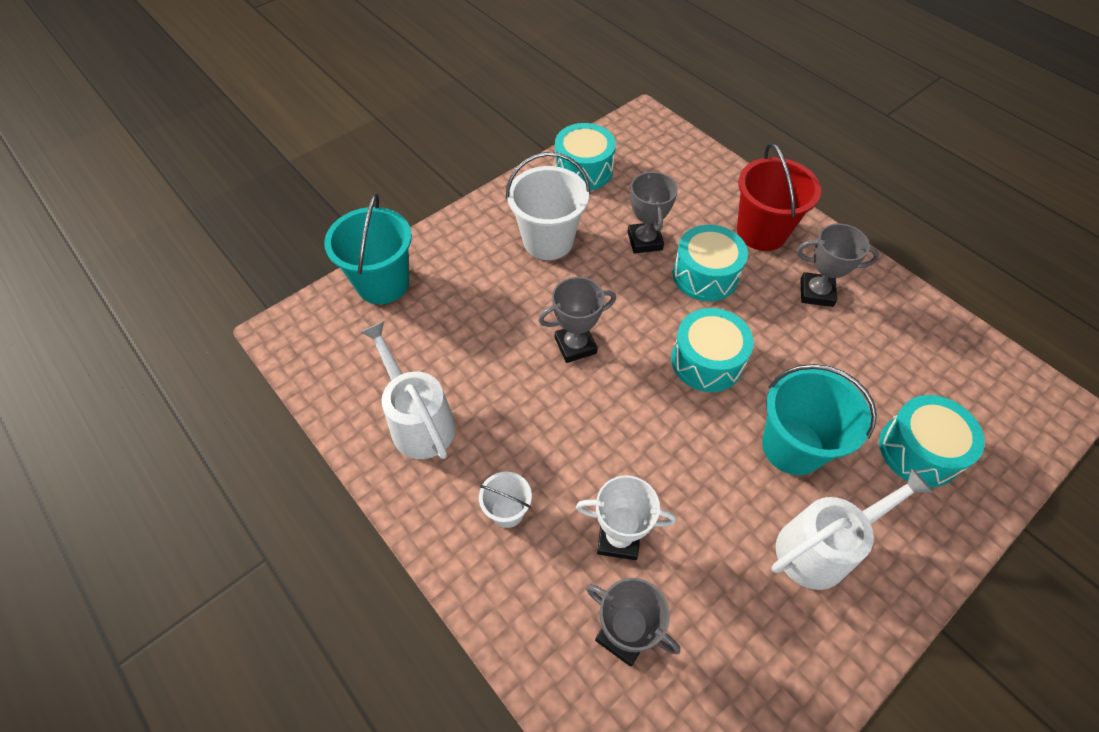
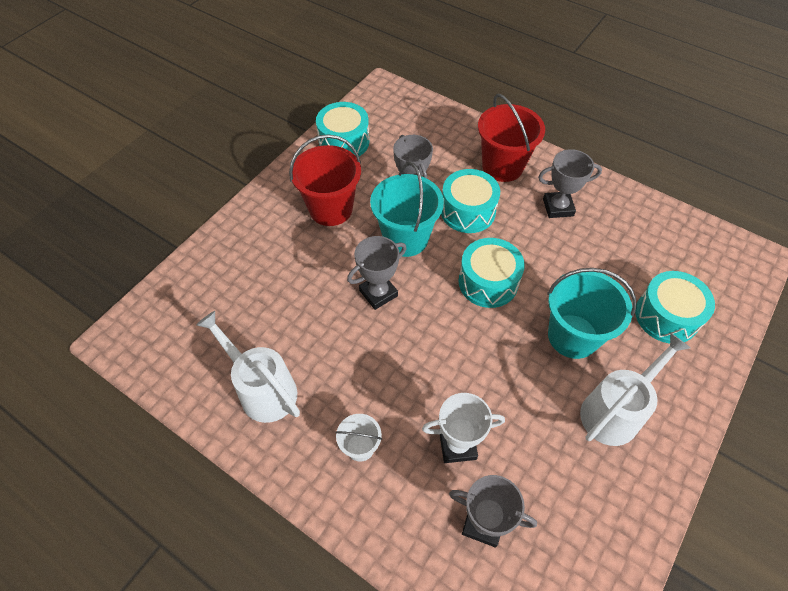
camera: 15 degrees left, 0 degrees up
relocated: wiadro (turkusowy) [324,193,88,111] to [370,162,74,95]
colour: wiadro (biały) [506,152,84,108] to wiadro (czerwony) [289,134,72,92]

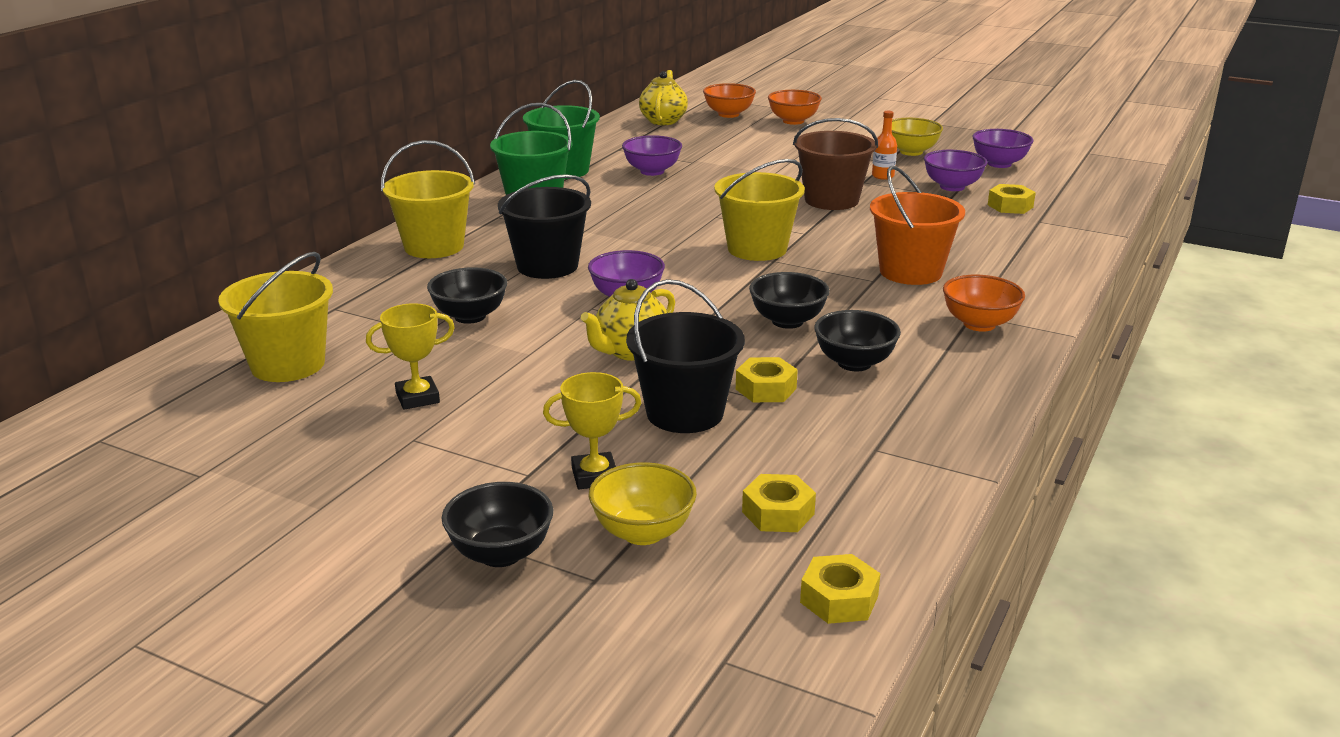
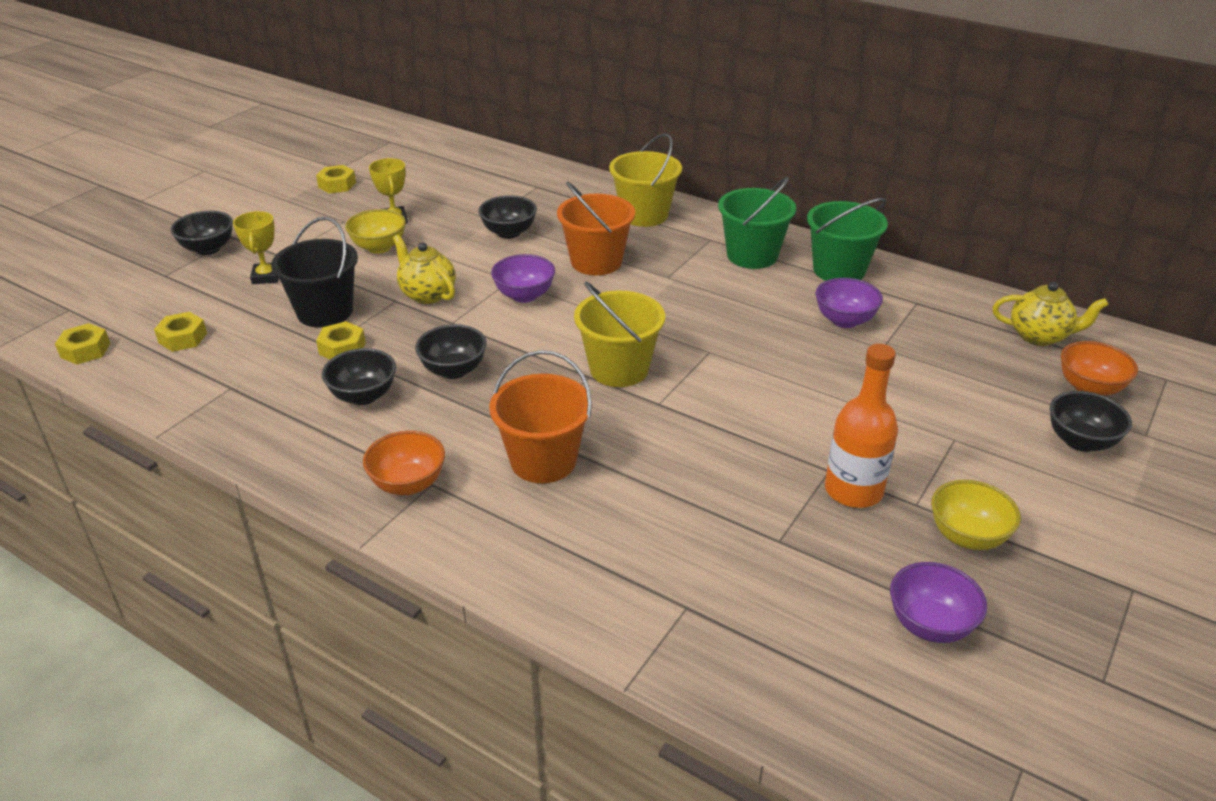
camera: 95 degrees right, 10 degrees up
missing: wiadro (żółty) [218,252,115,130]; wiadro (brązowy) [793,118,85,92]; miska (fioletowy) [924,150,63,41]
relocated: nakrętka (żółty) [988,184,48,30] to [316,165,40,29]; miska (żółty) [589,462,108,83] to [345,209,61,45]
colour: wiadro (czarny) [498,174,93,105] to wiadro (pomarańczowy) [557,181,78,94]; miska (pomarańczowy) [768,90,54,35] to miska (czarny) [1050,391,82,61]
size: butelka (pomarańczowy) [872,111,25,69] = [825,344,73,164] x1.96

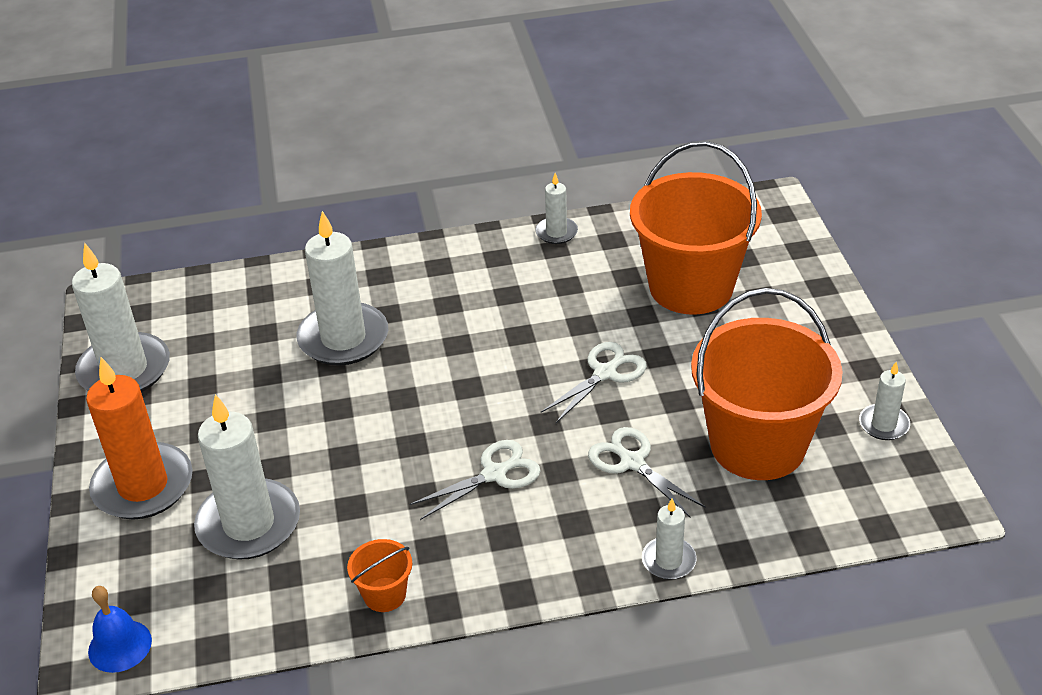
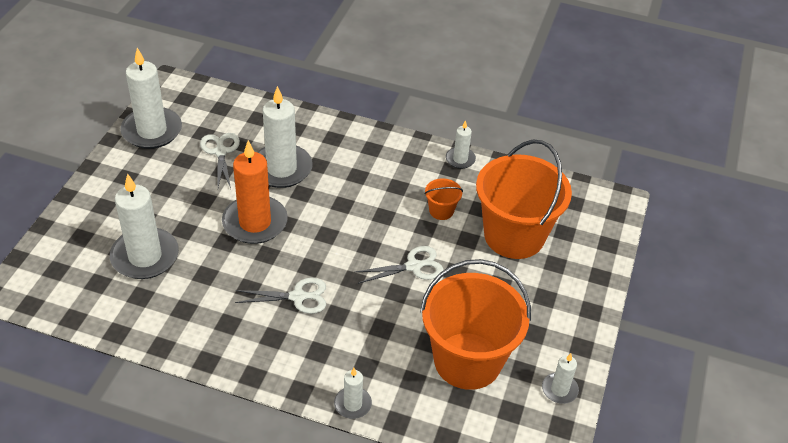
camera: 25 degrees right, 5 degrees up
missing: dzwonek (niebieski) [88,586,64,87]
relocated: nożyczki (biały) [588,427,118,90] to [200,133,40,56]; świeca (pomarańczowy) [86,357,107,163] to [222,140,66,104]; wiadro (pomarańczowy) [347,539,65,73] to [425,178,38,42]

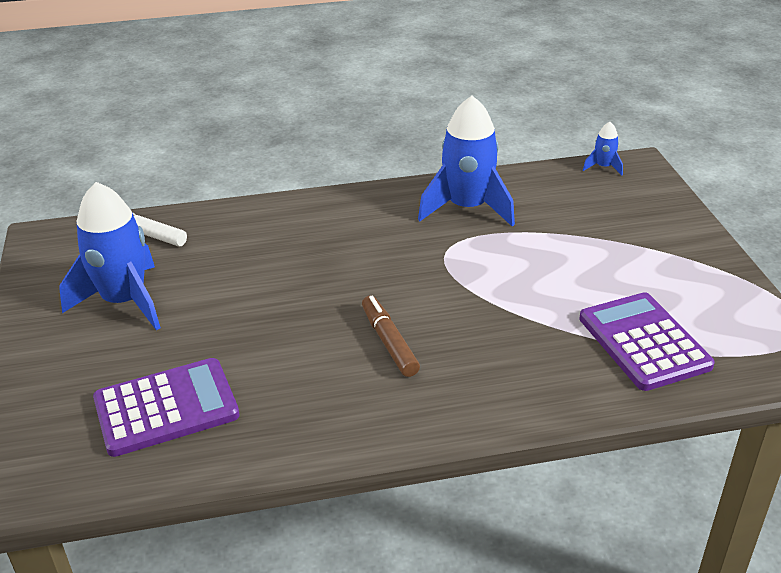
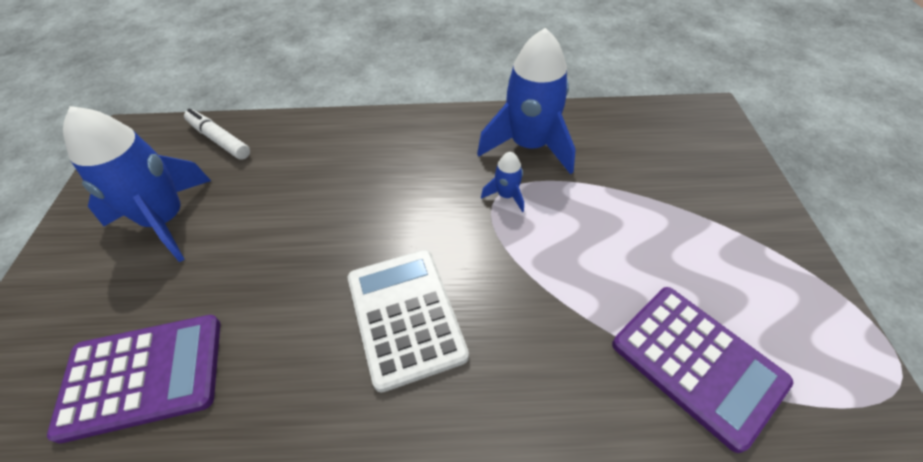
camera: 10 degrees right, 15 degrees up
relocated: rakieta (niebieski) [583,122,40,53] to [481,152,43,60]
exchanged: flamaster (brązowy) [362,296,58,81] to kalkulator (biały) [348,250,121,143]
spun: kalkulator (fioletowy) [579,292,136,99] = [612,287,181,166] 150 degrees clockwise

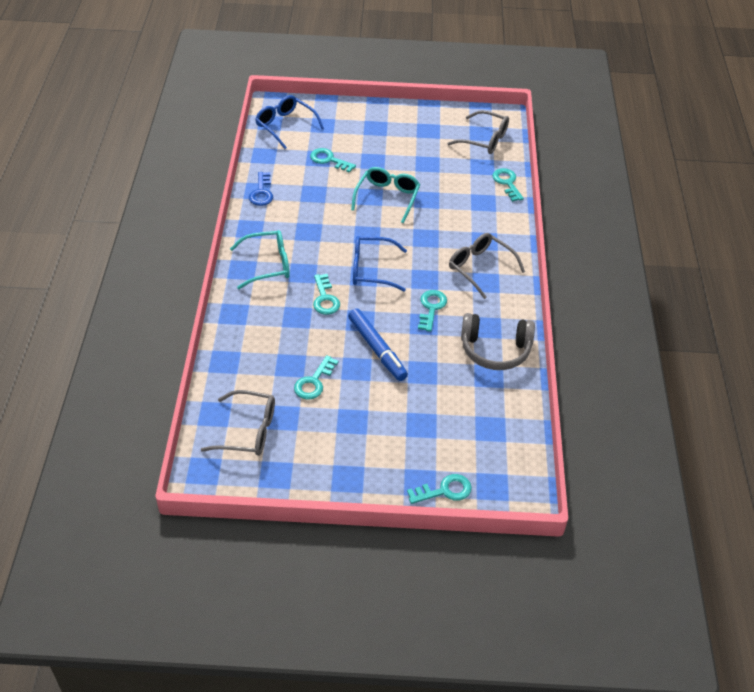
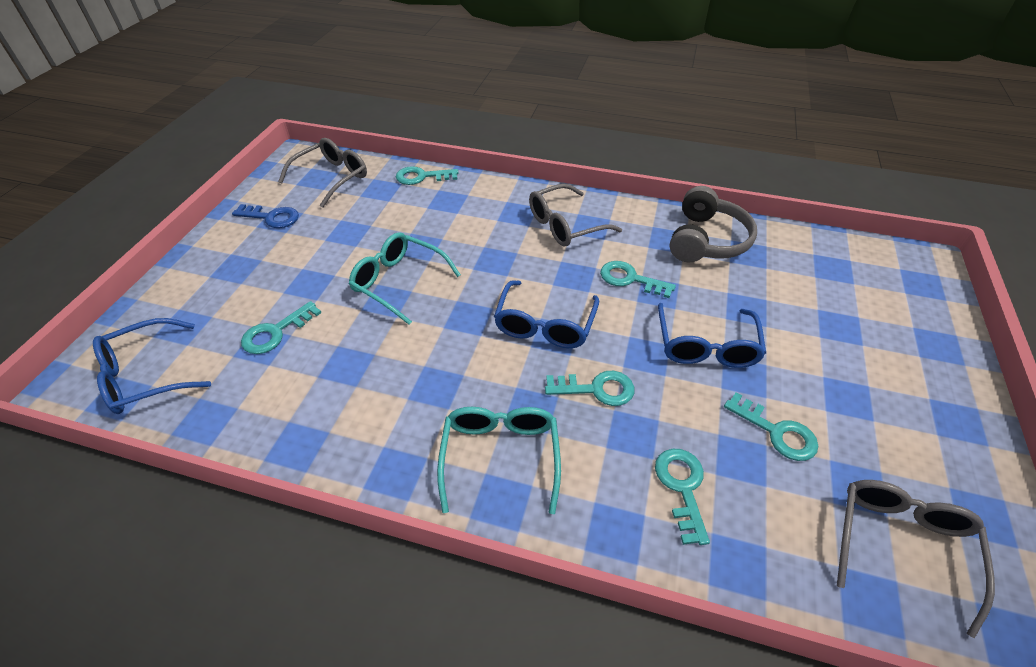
camera: 75 degrees left, 0 degrees up
relocated: klucz (niebieski) [249,172,24,34] to [232,204,67,24]; klucz (turkusowy) [407,474,65,30] to [655,449,55,96]
exchanged: flamaster (niebieski) [348,308,60,73] to okulary (niebieski) [658,303,108,65]

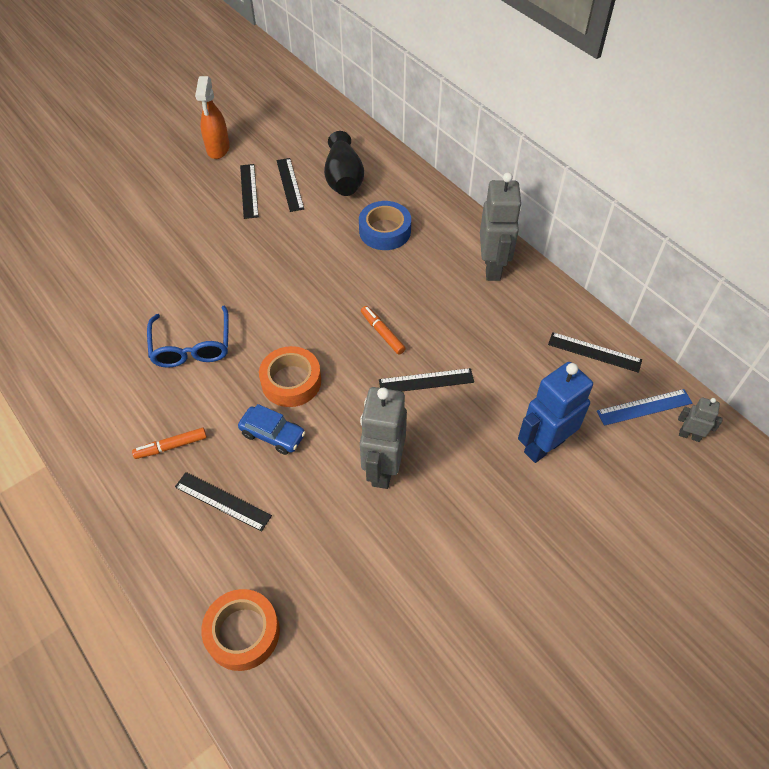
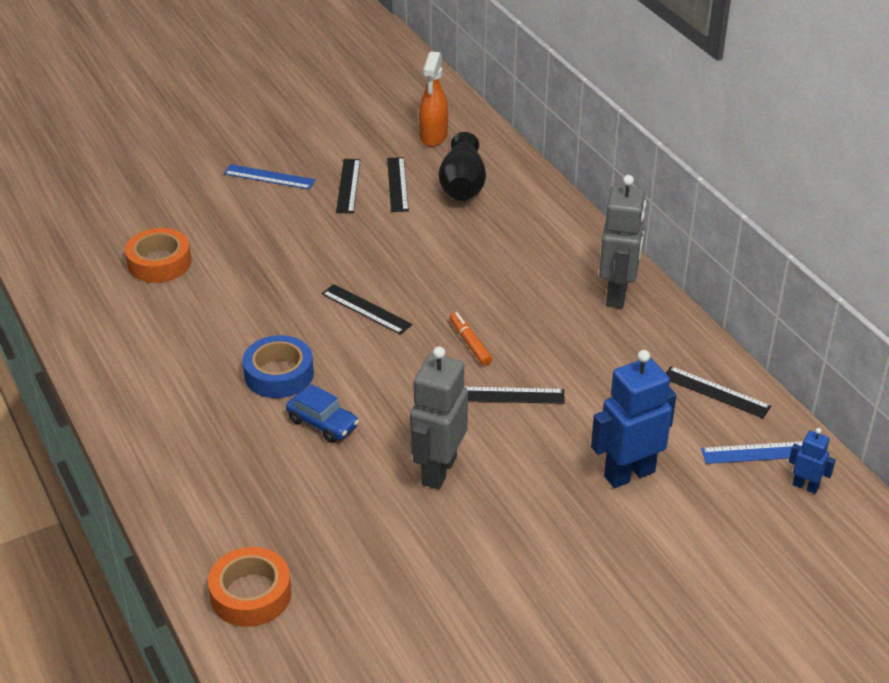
camera: 10 degrees right, 15 degrees down
missing: flamaster (pomarańczowy) [132,428,75,31]; okulary (niebieski) [147,306,82,62]
appeared: linijka (niebieski) [224,164,92,26]
relocated: taśma klejąca (pomarańczowy) [259,346,62,61] to [125,228,66,55]; taśma klejąca (niebieski) [359,201,52,49] to [243,335,71,63]; linijka (czarny) [175,472,97,60] to [322,284,91,51]; spryskiwacz (pomarańczowy) [195,76,35,83] to [419,51,29,96]
colour: robot (szary) [678,397,45,45] to robot (niebieski) [789,428,47,66]

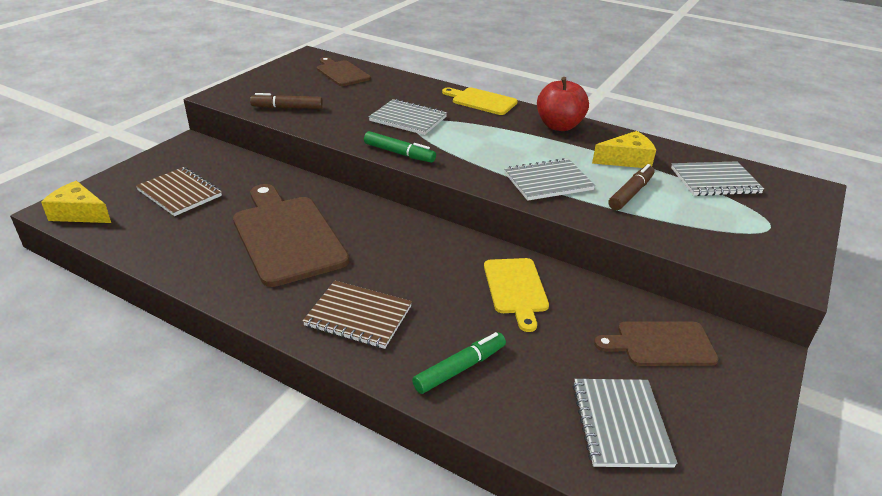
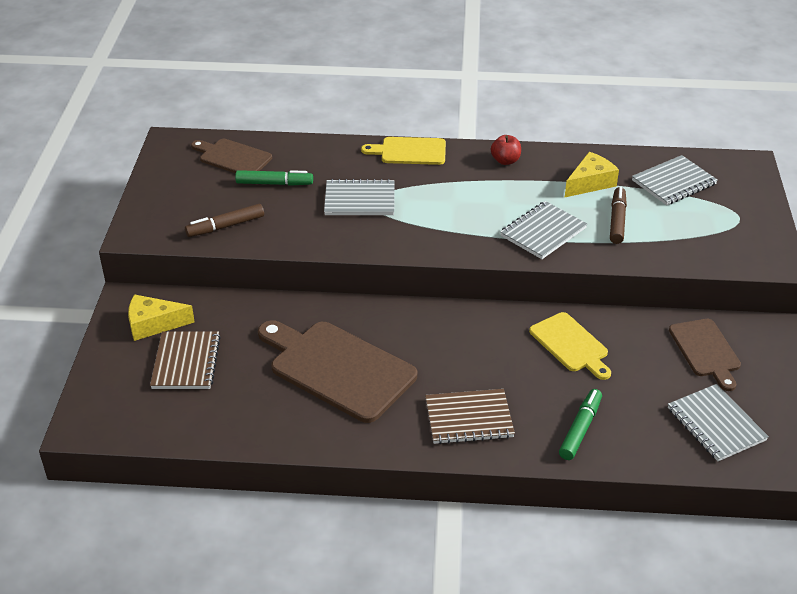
camera: 25 degrees left, 5 degrees up
relocated: ser (żółty) [41,181,70,42] to [128,294,67,47]; flamaster (zielony) [364,131,72,32] to [235,170,78,16]
spun: zeszyt (brązowy) [136,167,86,49] = [150,331,71,58] 75 degrees clockwise; deska do krojenia (brązowy) [594,322,125,44] = [669,319,72,72] 75 degrees counterclockwise
size: jabłko (czerwony) [537,77,52,54] = [491,135,30,30] x0.58

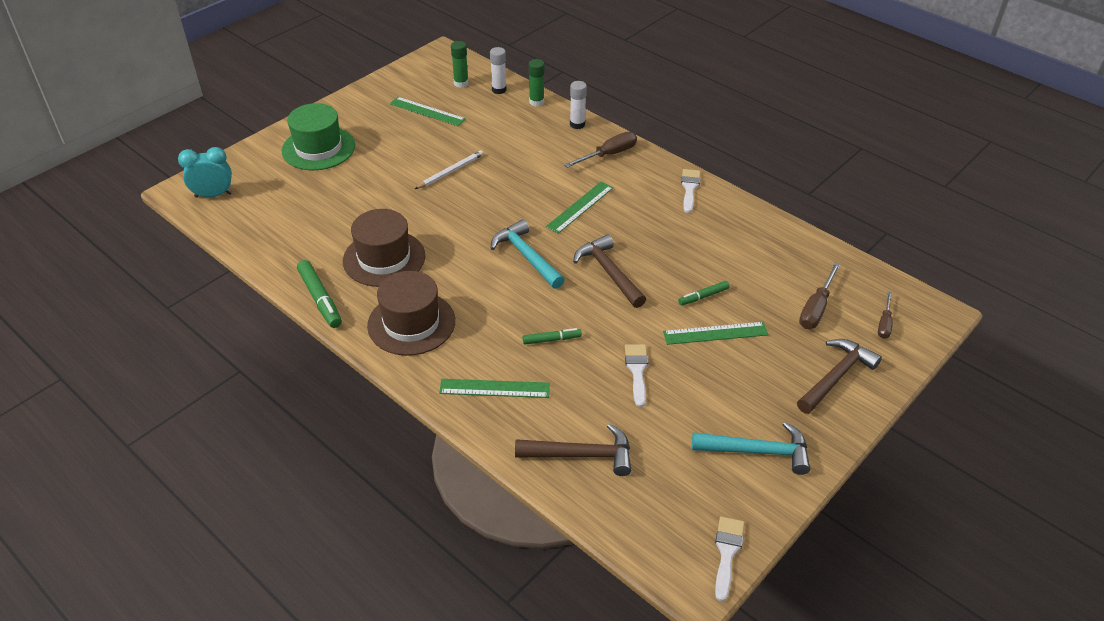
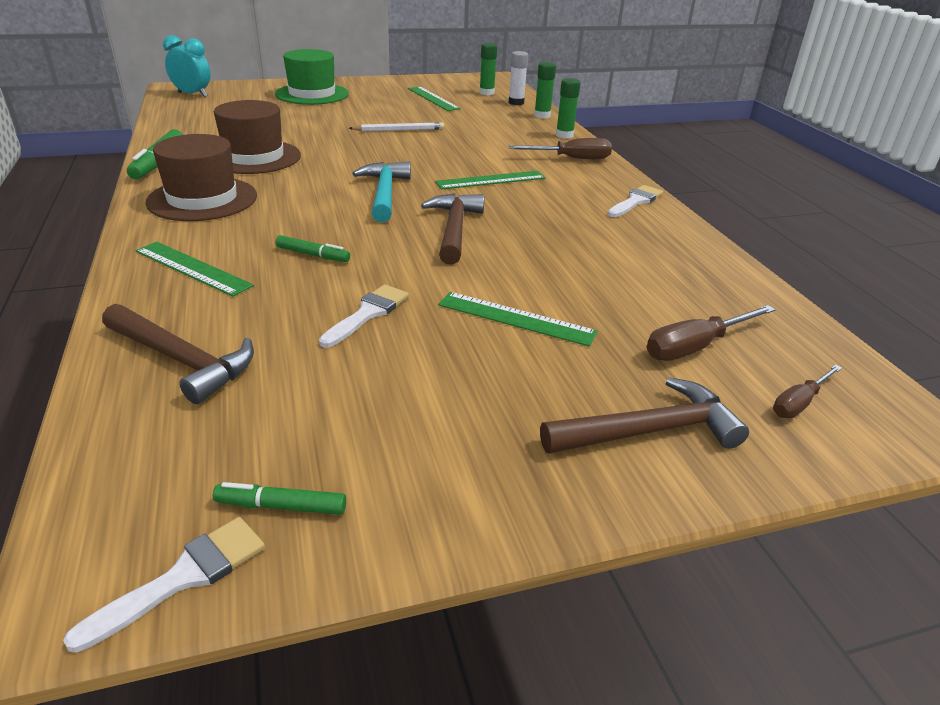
camera: 30 degrees right, 10 degrees down
missing: młotek (turkusowy) [692,422,119,53]
relocated: flamaster (zielony) [678,281,52,24] to [213,482,133,33]
colour: klej w sztyfcie (biały) [570,81,17,48] to klej w sztyfcie (zielony) [556,78,25,61]

